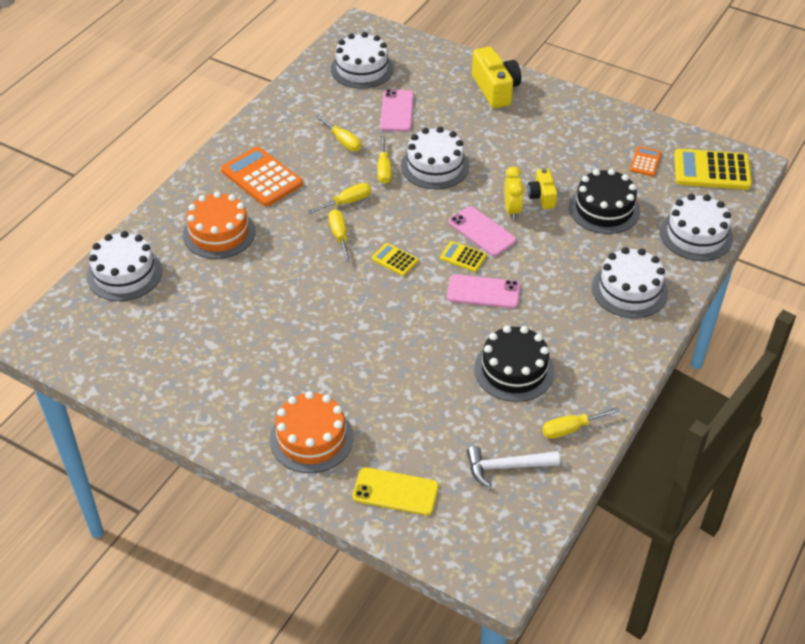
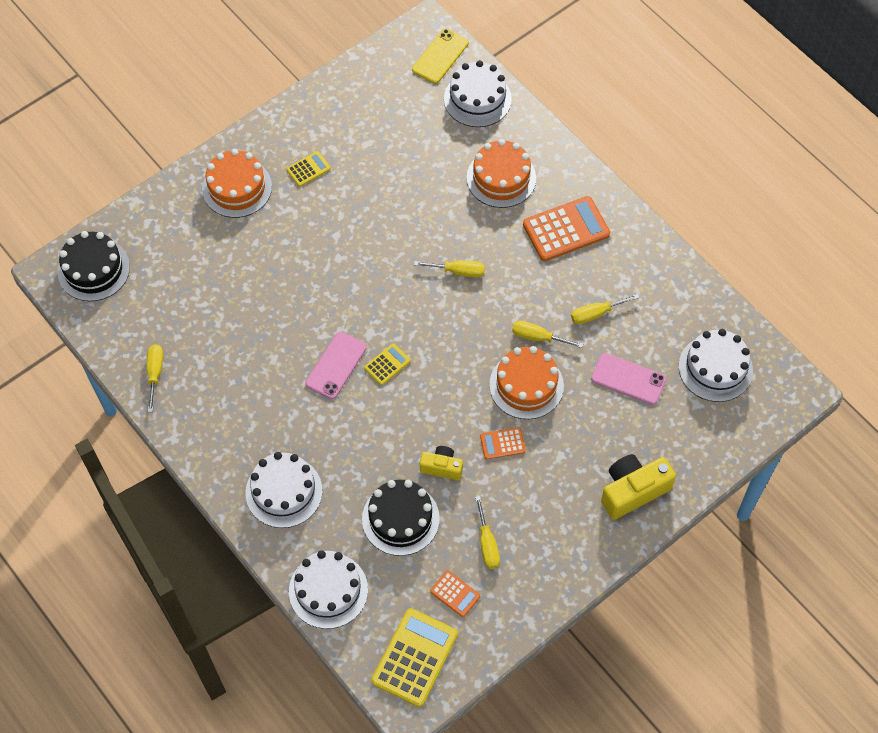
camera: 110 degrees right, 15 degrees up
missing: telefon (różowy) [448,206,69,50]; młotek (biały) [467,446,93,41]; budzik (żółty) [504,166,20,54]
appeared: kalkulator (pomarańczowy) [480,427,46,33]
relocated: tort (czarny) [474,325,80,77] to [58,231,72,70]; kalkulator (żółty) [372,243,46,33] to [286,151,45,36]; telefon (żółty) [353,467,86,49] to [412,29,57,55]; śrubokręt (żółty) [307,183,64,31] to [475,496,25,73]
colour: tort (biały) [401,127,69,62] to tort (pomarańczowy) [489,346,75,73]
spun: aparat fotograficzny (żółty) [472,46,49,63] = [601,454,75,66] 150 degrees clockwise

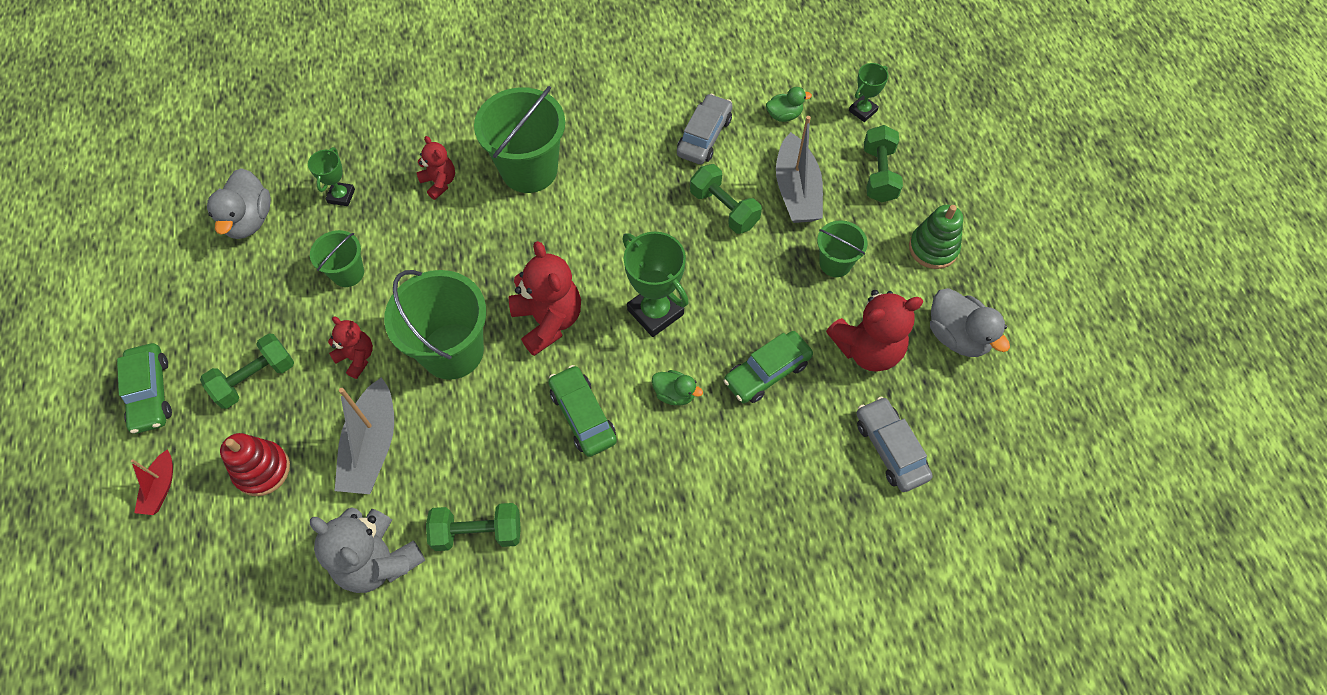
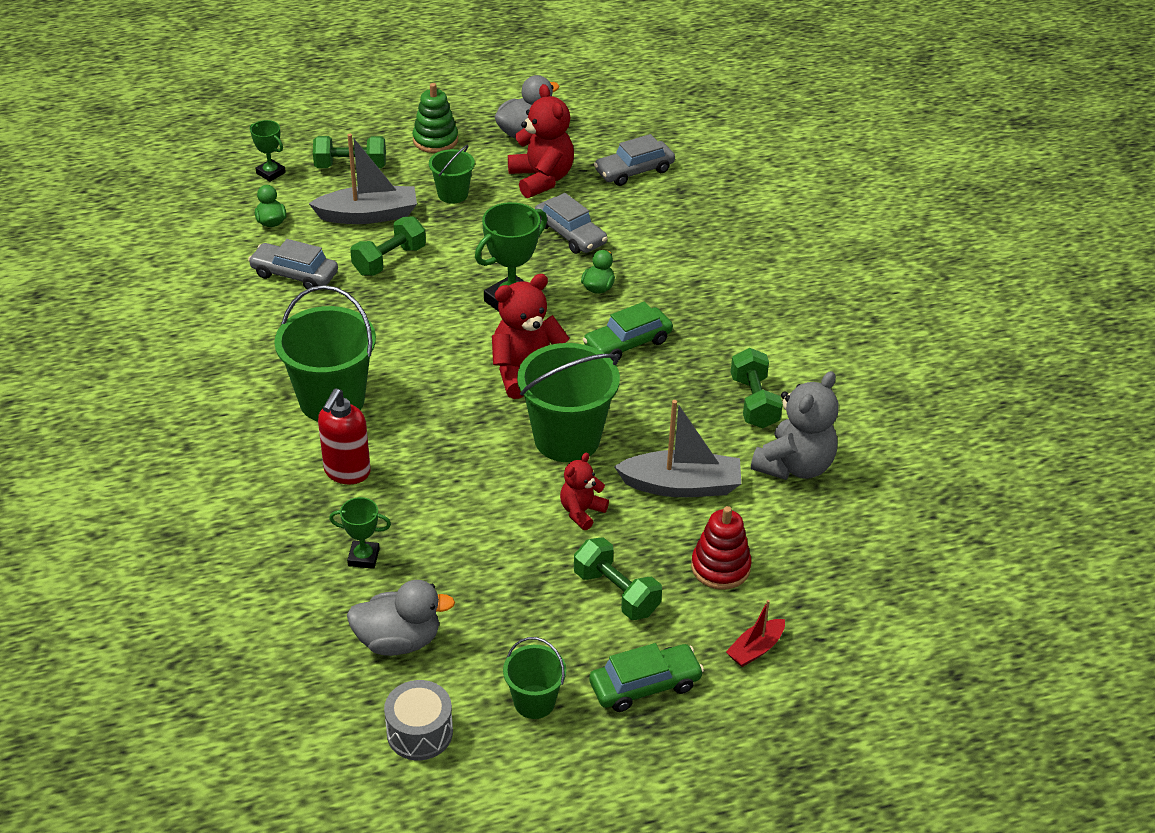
camera: 95 degrees left, 20 degrees down
appeared: bęben (szary) [384,680,69,80]
relocated: wiadro (zielony) [310,230,54,57] to [503,637,63,82]
exchanged: miś (czerwony) [416,136,39,64] to dozownik mydła (czerwony) [318,389,53,95]
colour: samochód (zielony) [724,331,89,72] to samochód (szary) [535,193,73,61]
spun: łódka (czerwony) [131,449,42,66] = [726,600,59,67] 135 degrees clockwise

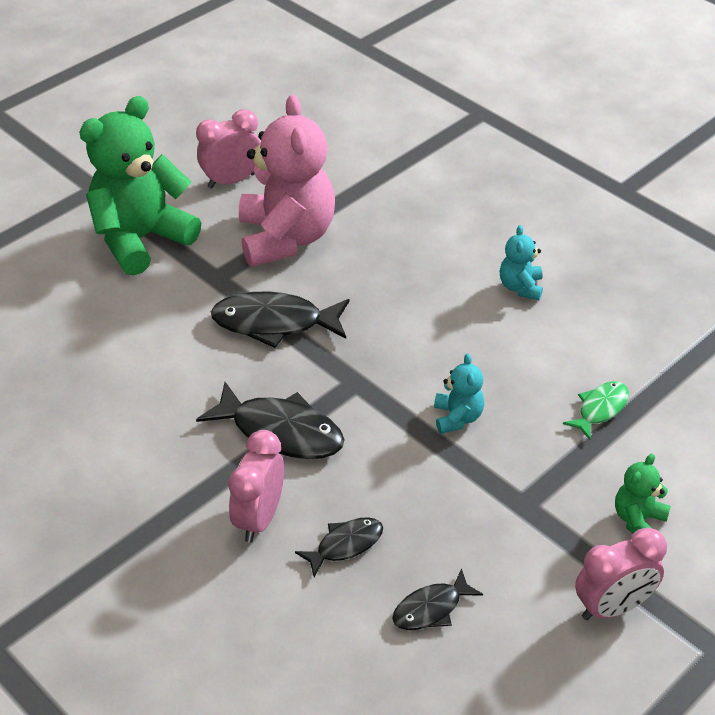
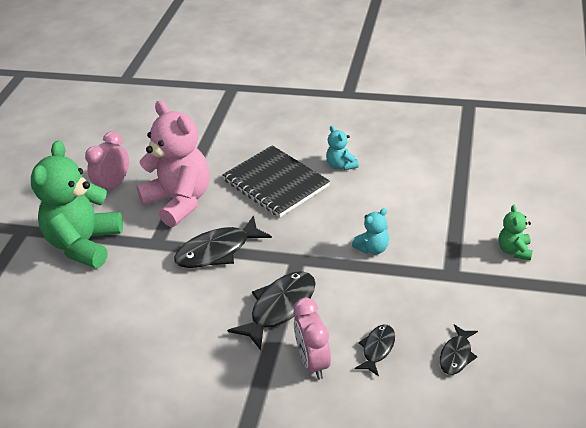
camera: 30 degrees left, 5 degrees down
missing: ryba (zielony) [563,381,66,59]; budzik (różowy) [575,528,92,92]
appeared: zeszyt (czarny) [222,145,108,72]
spun: ryba (czarny) [196,382,149,77] = [227,271,89,79] 45 degrees counterclockwise; miś (turkusowy) [434,353,50,81] = [352,208,37,46] 90 degrees clockwise

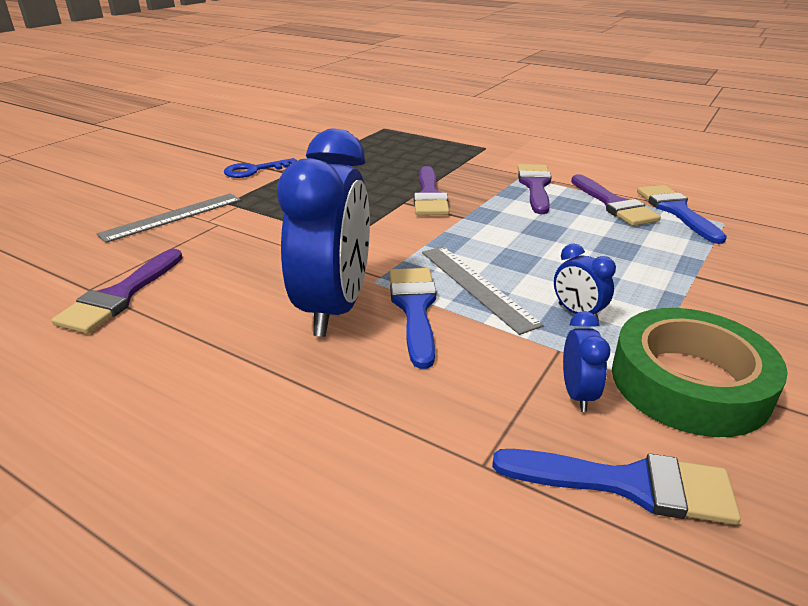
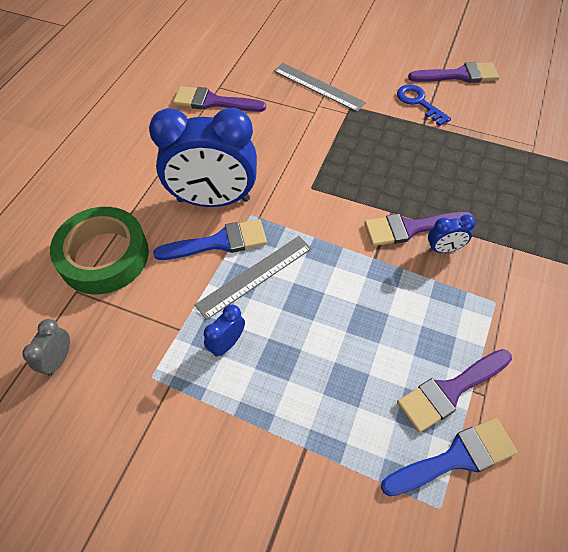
camera: 80 degrees right, 25 degrees up
relocated: taśma klejąca (zielony) [612,308,176,129] to [50,207,99,87]; pędzel (fioletowy) [518,164,33,50] to [408,62,91,21]; budzik (niebieski) [563,311,47,101] to [428,215,48,38]
exchanged: pędzel (niebieski) [492,449,249,76] to budzik (szary) [22,319,48,57]

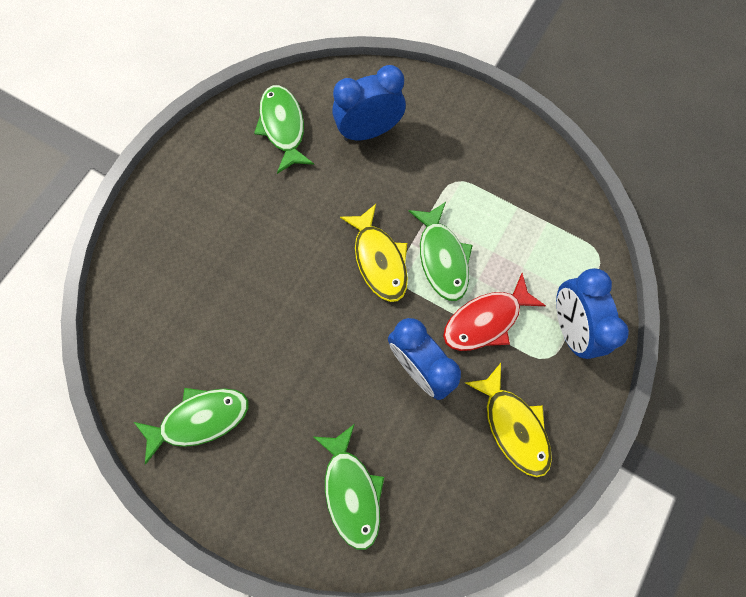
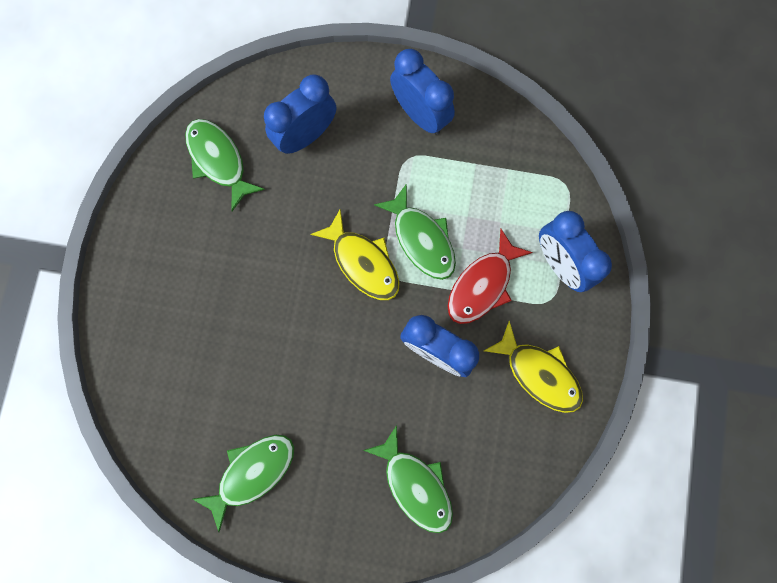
camera: 20 degrees left, 5 degrees up
appeared: budzik (niebieski) [390,49,65,86]

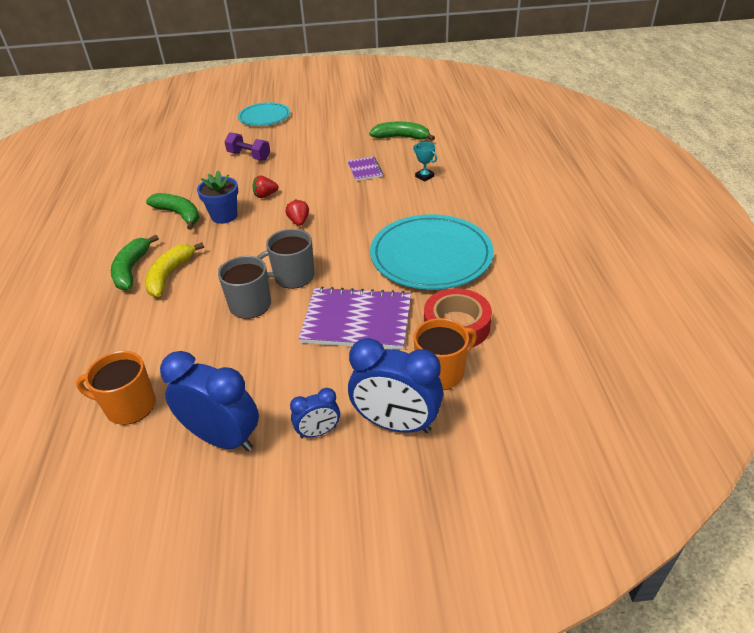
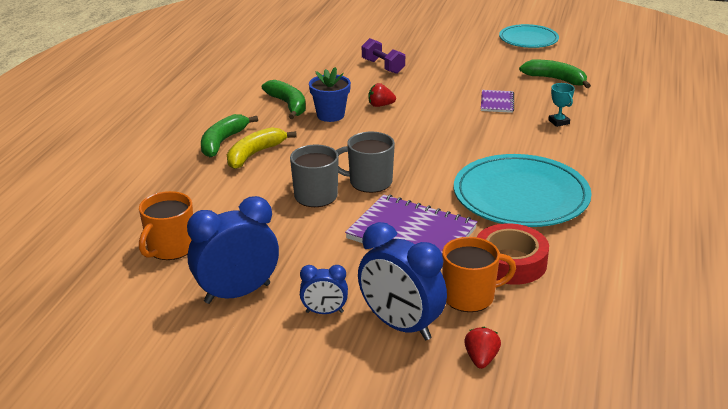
camera: 20 degrees right, 10 degrees down
relocated: truskawka (czerwony) [286,199,23,27] to [464,327,37,42]; talerz (turkusowy) [238,102,52,24] to [499,24,60,24]
spun: kubek (pomarańczowy) [76,351,80,74] = [139,191,54,69] 90 degrees counterclockwise; budzik (niebieski) [160,351,99,100] = [187,196,92,108] 75 degrees counterclockwise

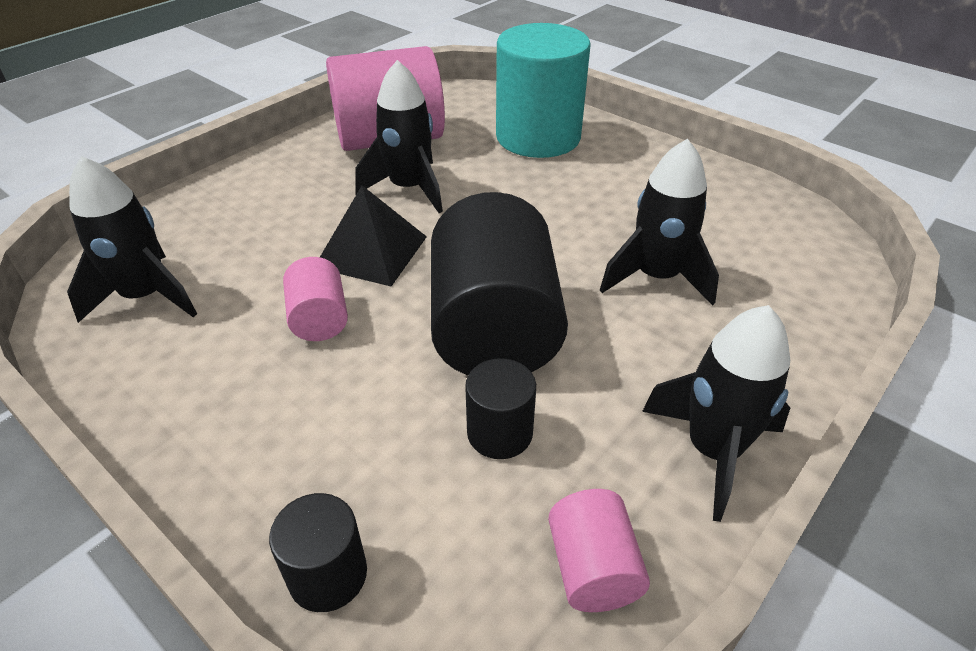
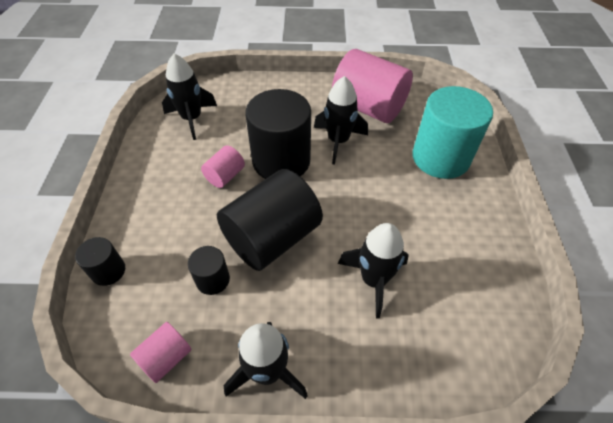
camera: 50 degrees right, 10 degrees up
exchanged: piramida (czarny) [320,185,107,101] to walec (czarny) [245,89,66,90]

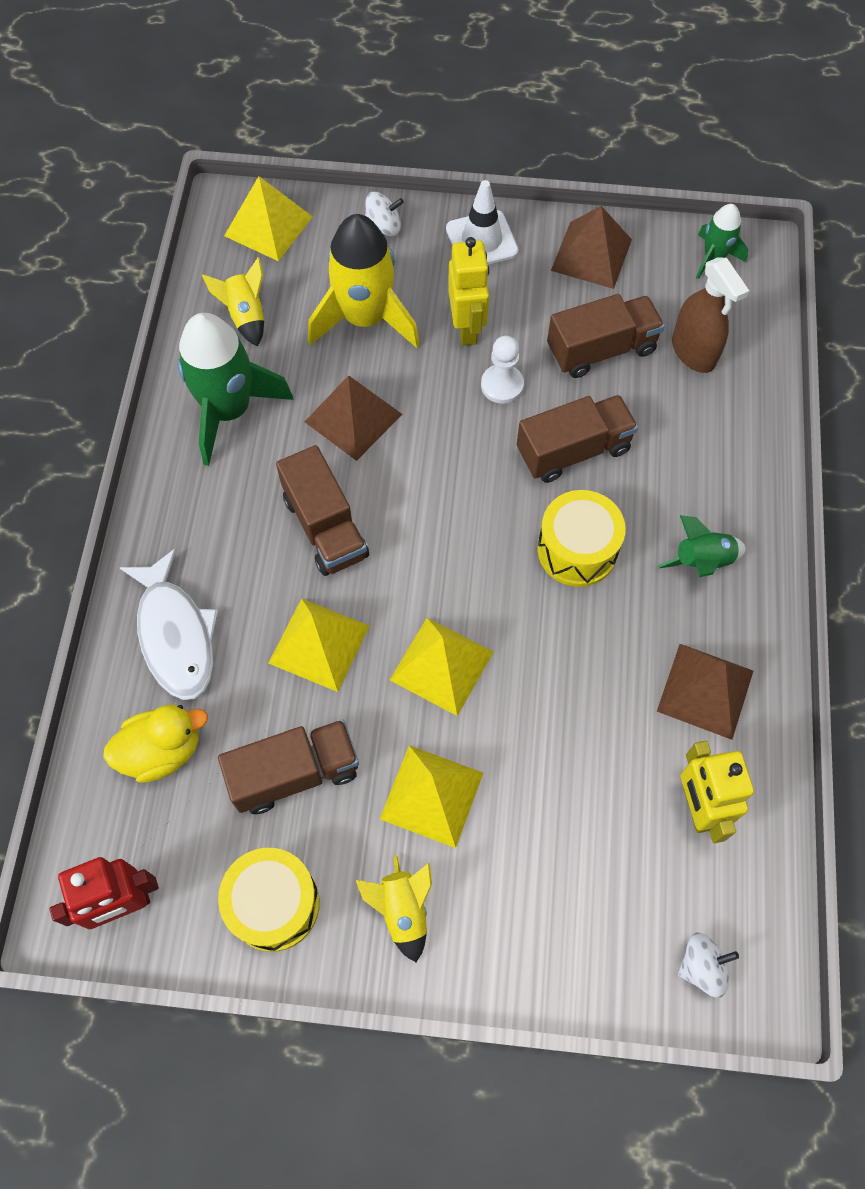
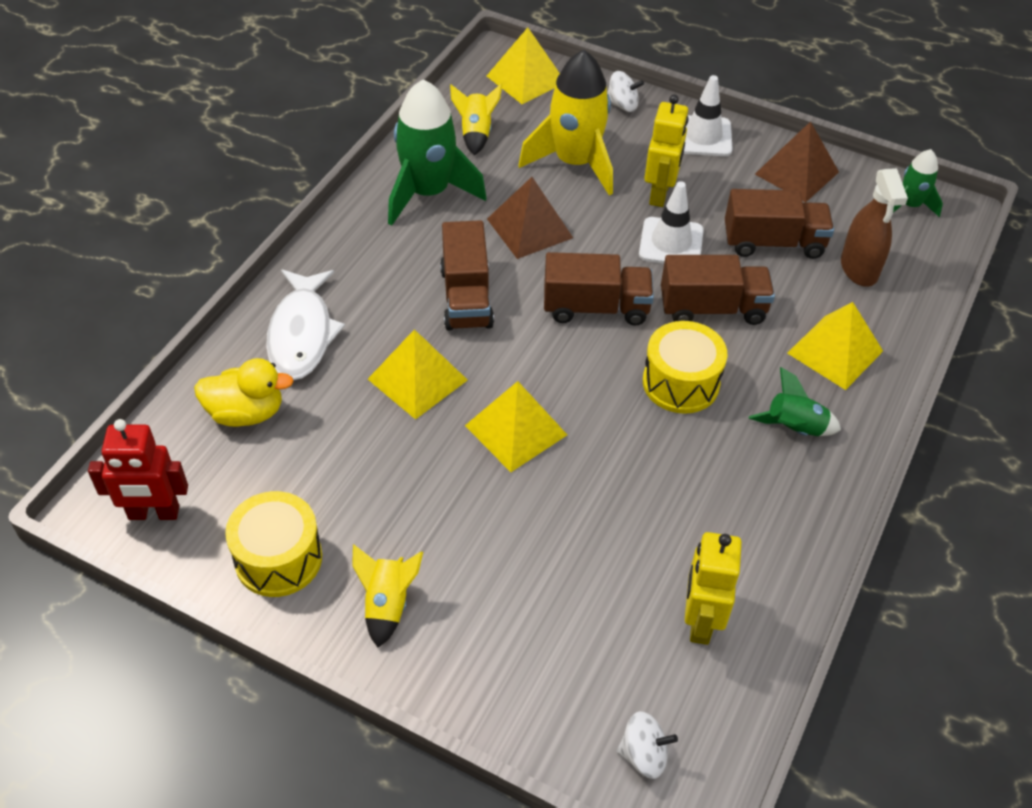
camera: 20 degrees right, 15 degrees down
missing: piramida (brązowy) [657,644,96,96]
relocated: ciężarówka (brązowy) [218,719,141,95] to [544,252,110,74]; piramida (żółty) [380,745,103,103] to [787,302,96,88]
exchanged: pionek (biały) [481,336,43,68] to pachołek (biały) [639,181,65,83]

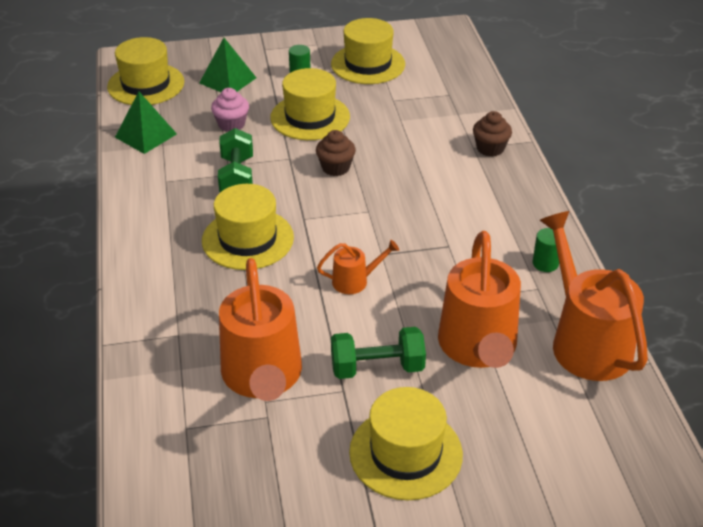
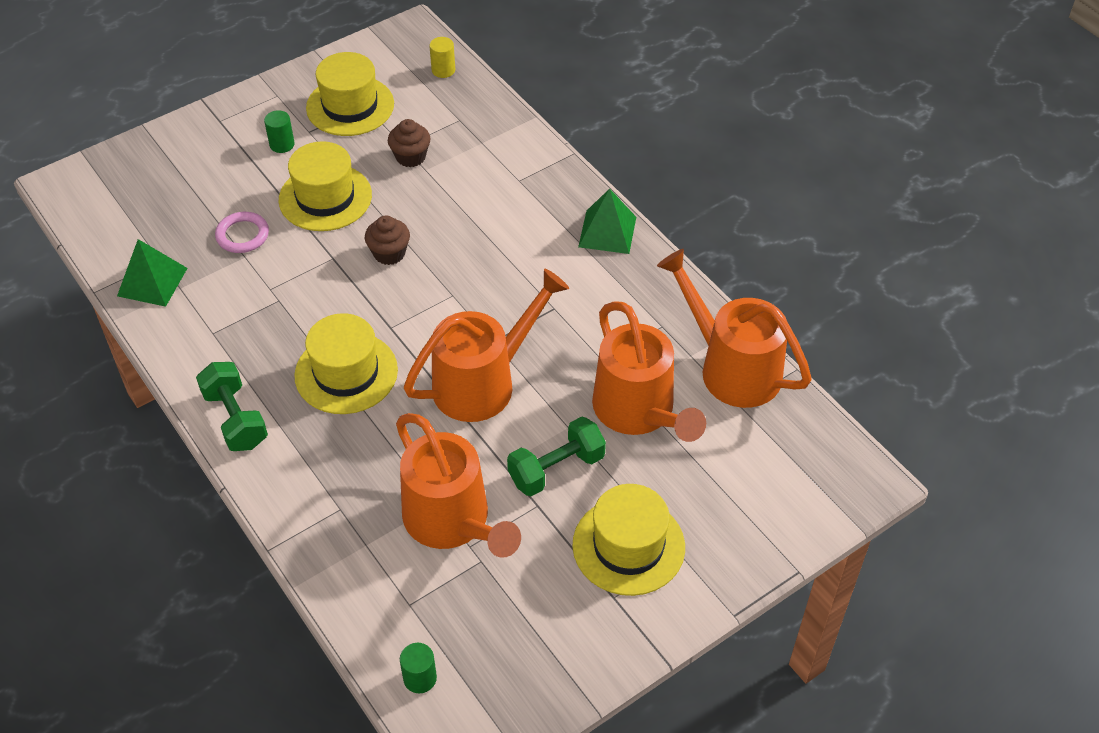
camera: 25 degrees left, 10 degrees up
missing: kapelusz (żółty) [107,37,77,68]
appeared: walec (żółty) [429,37,26,41]
relocated: hantel (zielony) [218,128,35,64] to [196,362,72,89]; muffinka (brązowy) [473,111,39,46] to [388,119,43,48]; walec (zielony) [533,228,26,44] to [400,643,37,50]; piramida (zielony) [199,38,57,54] to [578,189,58,65]
exchanged: muffinka (różowy) [211,88,38,44] to pierścień (różowy) [215,212,54,41]
size: konewka (pomarańczowy) [317,240,82,54] = [404,269,165,153] x2.14

